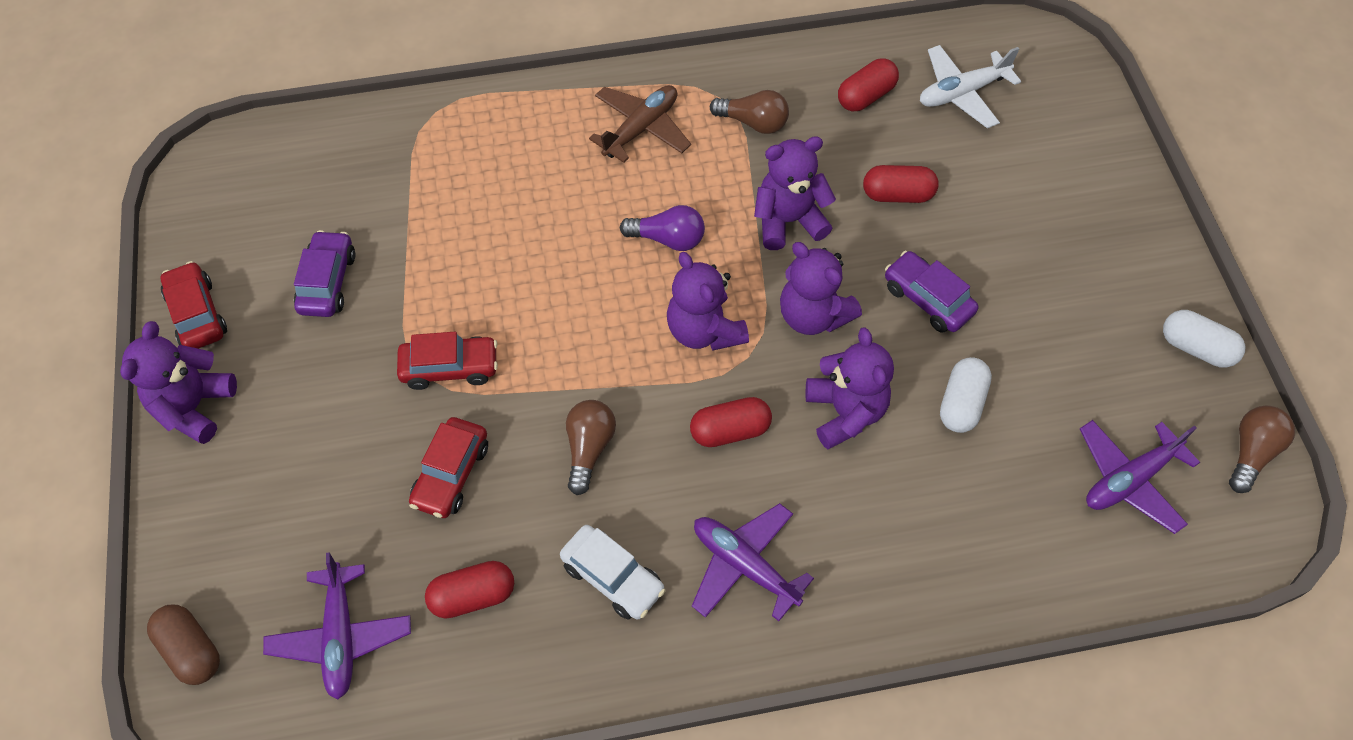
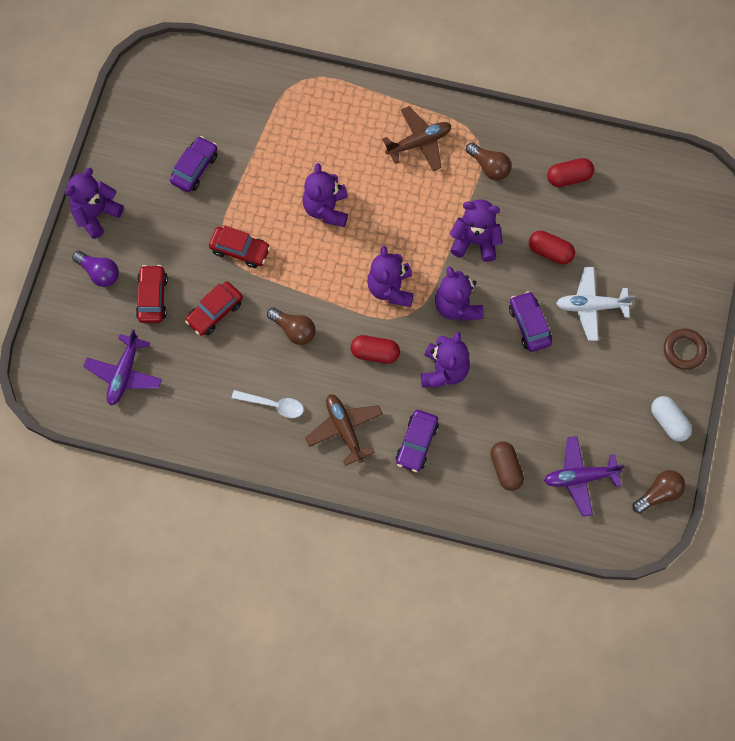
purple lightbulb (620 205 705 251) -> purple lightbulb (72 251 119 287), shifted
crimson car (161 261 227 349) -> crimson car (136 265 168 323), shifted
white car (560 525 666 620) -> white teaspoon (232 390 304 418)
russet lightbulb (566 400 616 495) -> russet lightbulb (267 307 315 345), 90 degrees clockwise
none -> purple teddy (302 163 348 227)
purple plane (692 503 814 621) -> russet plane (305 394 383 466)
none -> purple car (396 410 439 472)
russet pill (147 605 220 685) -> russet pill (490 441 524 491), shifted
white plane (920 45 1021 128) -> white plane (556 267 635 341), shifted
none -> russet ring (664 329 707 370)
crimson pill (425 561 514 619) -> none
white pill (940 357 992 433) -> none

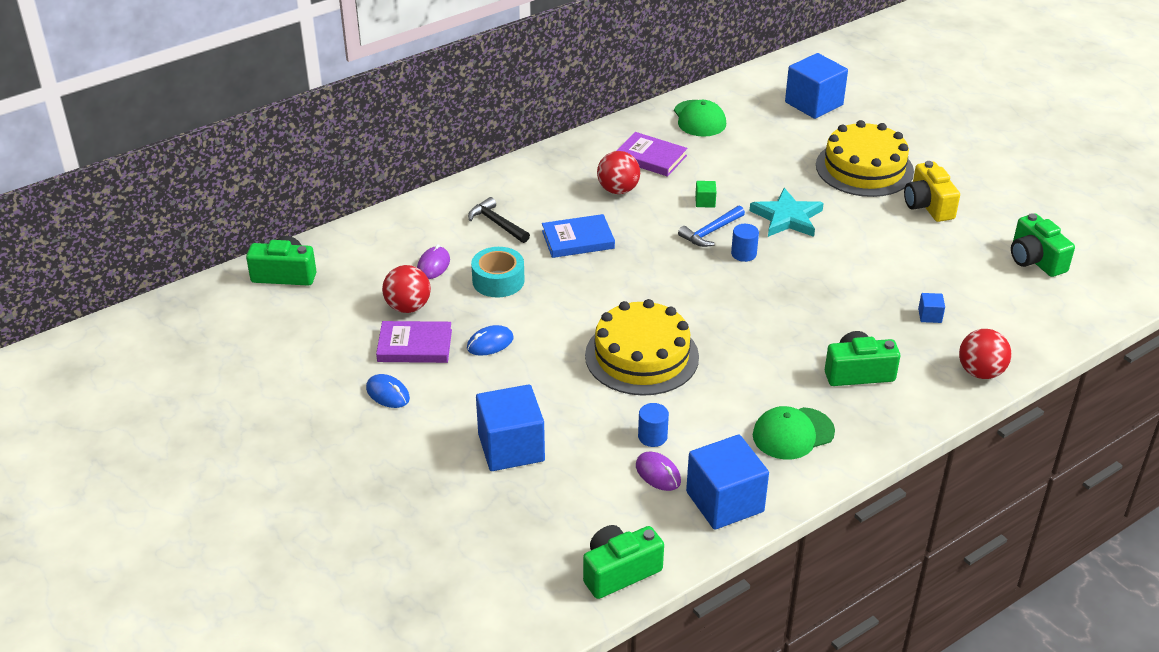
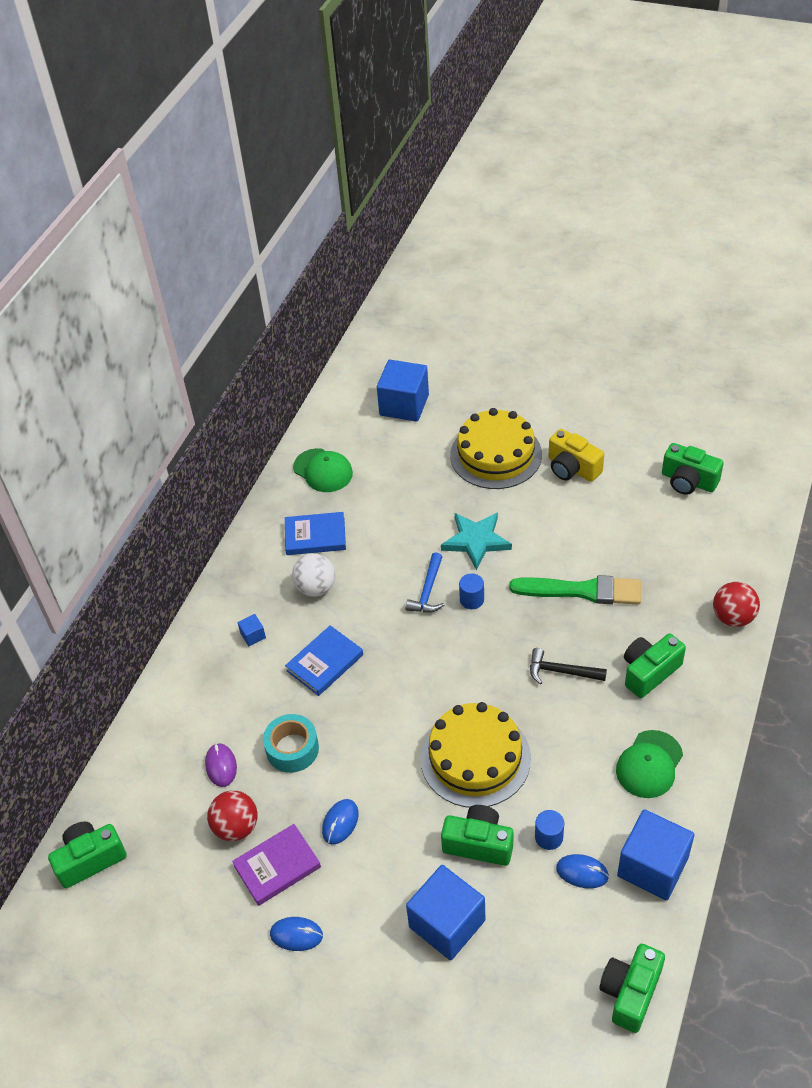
cobalt cube (918 293 945 323) -> cobalt cube (238 614 266 646), shifted
purple hardback (616 132 687 177) -> cobalt hardback (285 512 346 555)
crimson play ball (597 151 640 194) -> white play ball (292 553 335 597)
none -> leaf-green camera (441 805 514 866)
none -> leaf-green paintbrush (509 575 641 604)
ebony carpenter's hammer (468 197 530 243) -> ebony carpenter's hammer (530 648 607 685), shifted
purple computer mouse (636 451 681 491) -> cobalt computer mouse (556 854 609 888)
leaf-green cube (695 181 716 208) -> none

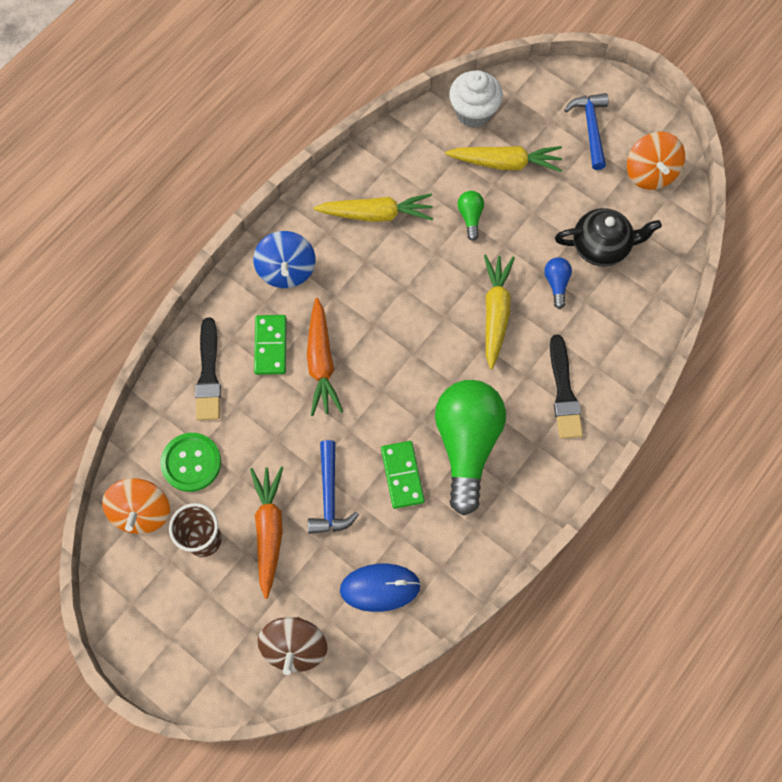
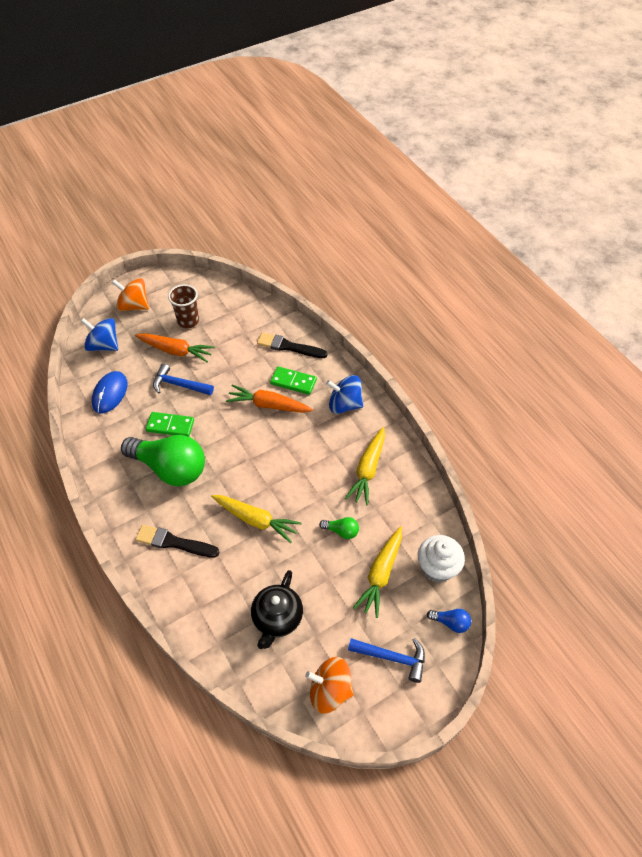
russet spinning top (258 617 327 675) -> cobalt spinning top (81 318 118 351)
orange-coloured spinning top (102 478 170 534) -> orange-coloured spinning top (112 278 149 311), shifted
cobalt lightbulb (544 257 572 309) -> cobalt lightbulb (427 609 471 633), shifted
leaf-green button (160 433 221 492) -> none

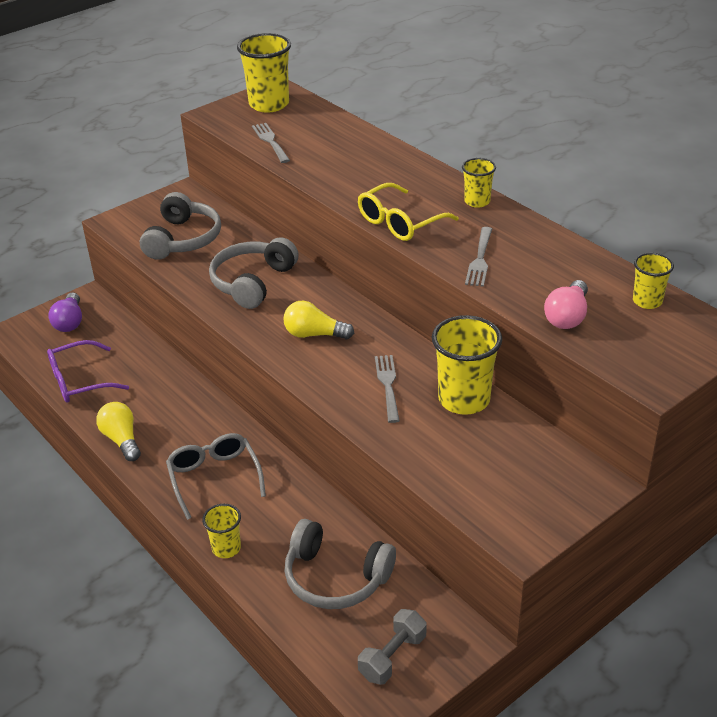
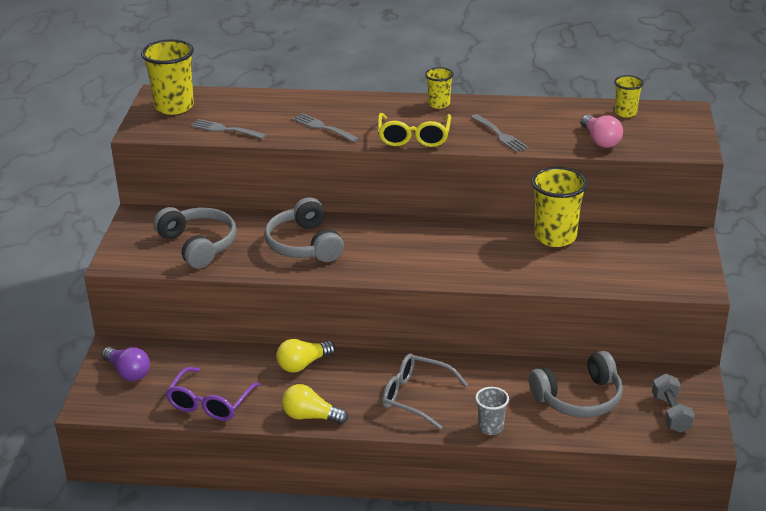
golden lightbulb (283 301 354 339) -> golden lightbulb (276 339 335 373), shifted
ash-grey table fork (375 355 400 423) -> ash-grey table fork (292 113 359 142), shifted
golden beaker (202 504 241 558) -> ash-grey beaker (475 387 509 435)

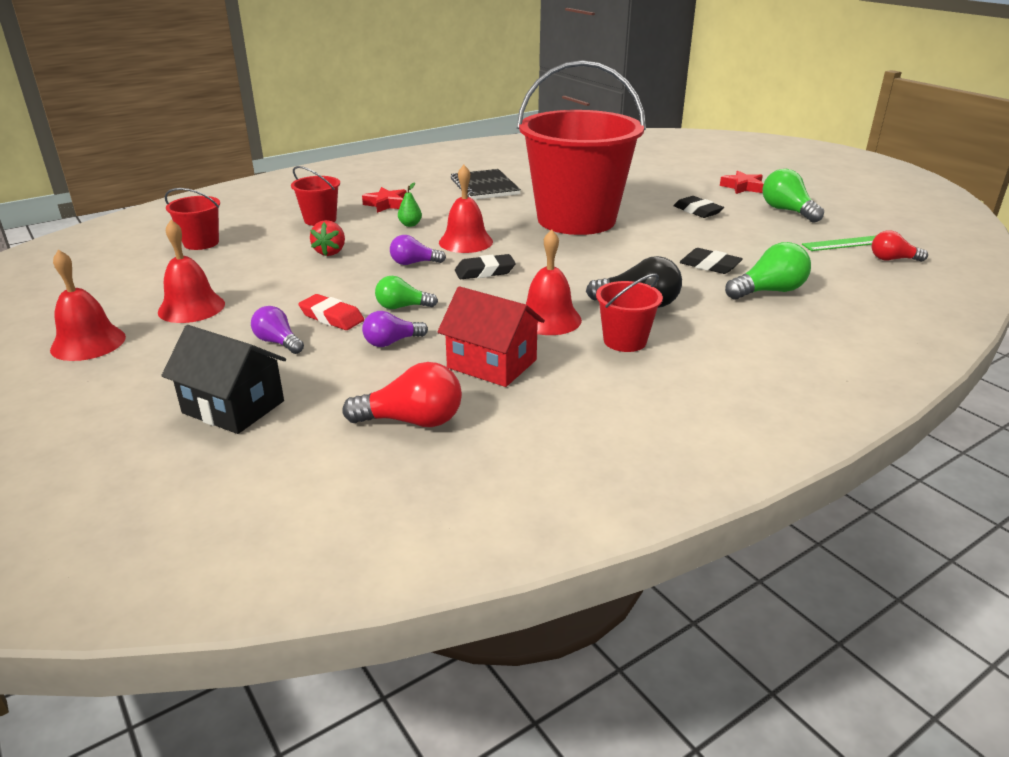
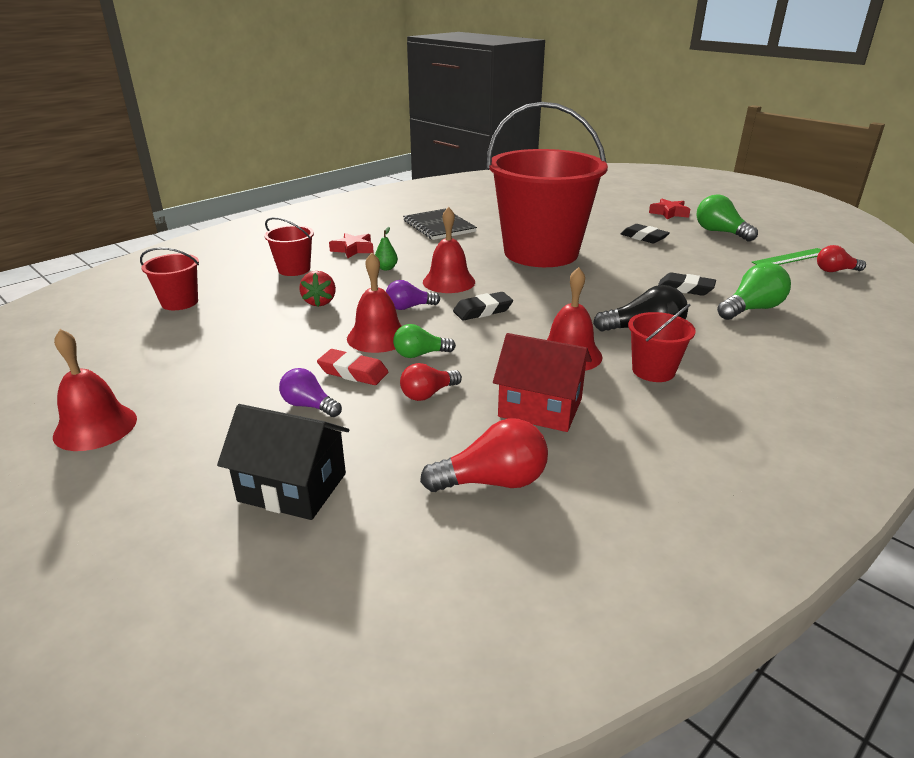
crimson school bell (158 220 225 323) -> crimson school bell (347 253 402 353), shifted
purple lightbulb (362 311 428 347) -> crimson lightbulb (400 363 462 401)

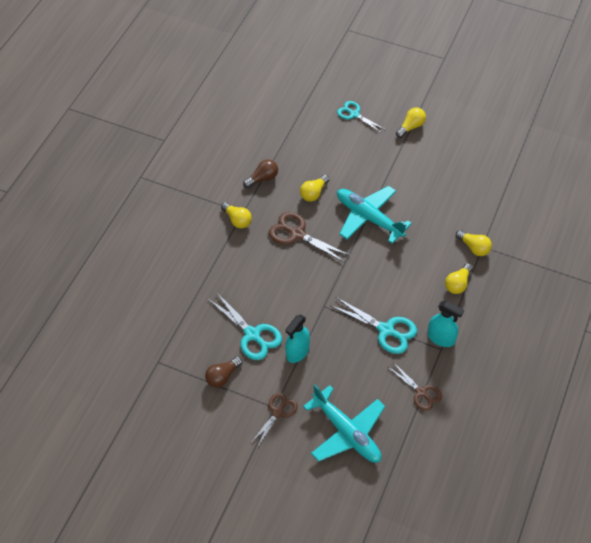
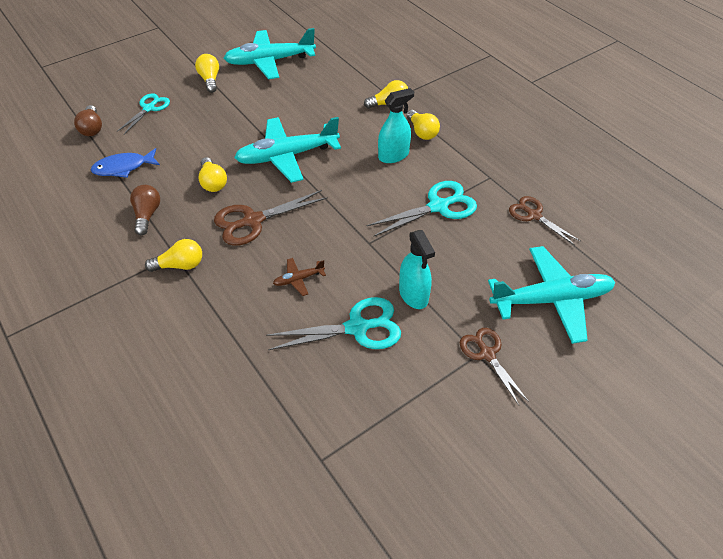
russet lightbulb (205 356 242 388) -> russet lightbulb (74 105 102 136), shifted
none -> cobalt fish (91 148 160 178)
turquoise pair of scissors (337 101 384 132) -> turquoise pair of scissors (117 94 170 134), 135 degrees clockwise
none -> turquoise plane (224 28 316 79)
none -> russet plane (273 258 326 296)
turquoise spray cleaner (428 301 464 347) -> turquoise spray cleaner (378 88 414 163), shifted
russet pair of scissors (388 362 442 411) -> russet pair of scissors (509 196 581 245), 120 degrees counterclockwise

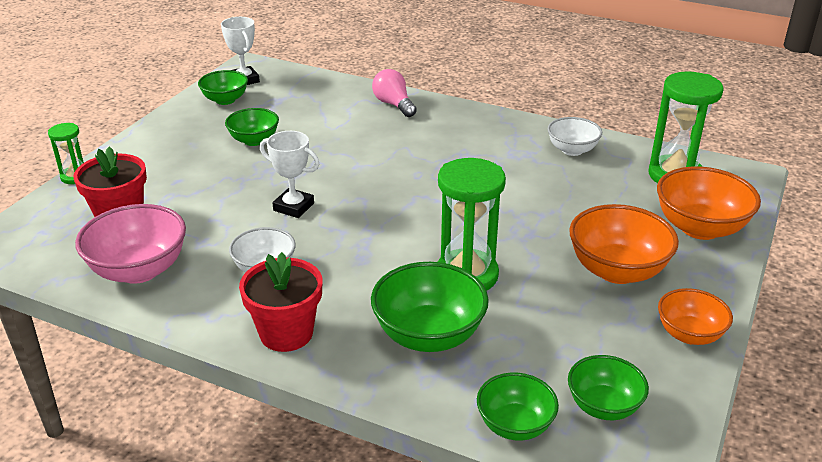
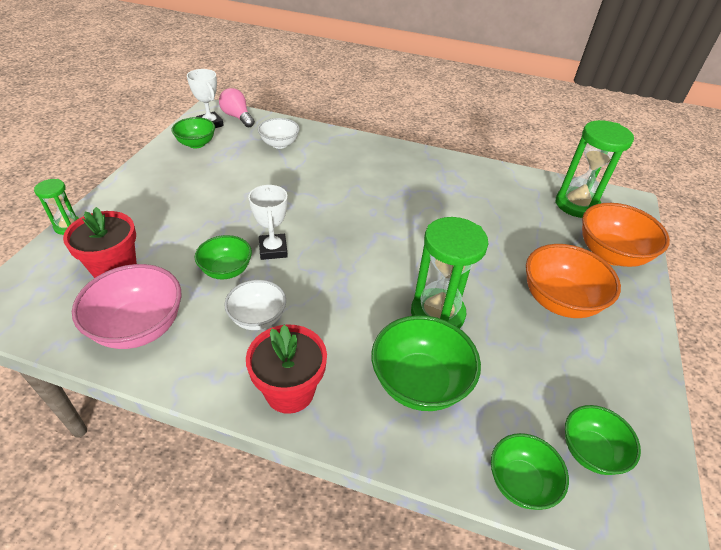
leaf-green deep dish (225 108 279 146) -> leaf-green deep dish (195 235 252 279), shifted
rose-pink lightbulb (372 69 417 117) -> rose-pink lightbulb (219 88 255 128), shifted
white prize cup (260 131 319 218) -> white prize cup (248 184 288 260), 60 degrees clockwise
white deep dish (548 117 602 156) -> white deep dish (258 118 300 149), shifted
orange-coloured deep dish (658 288 733 345) -> none

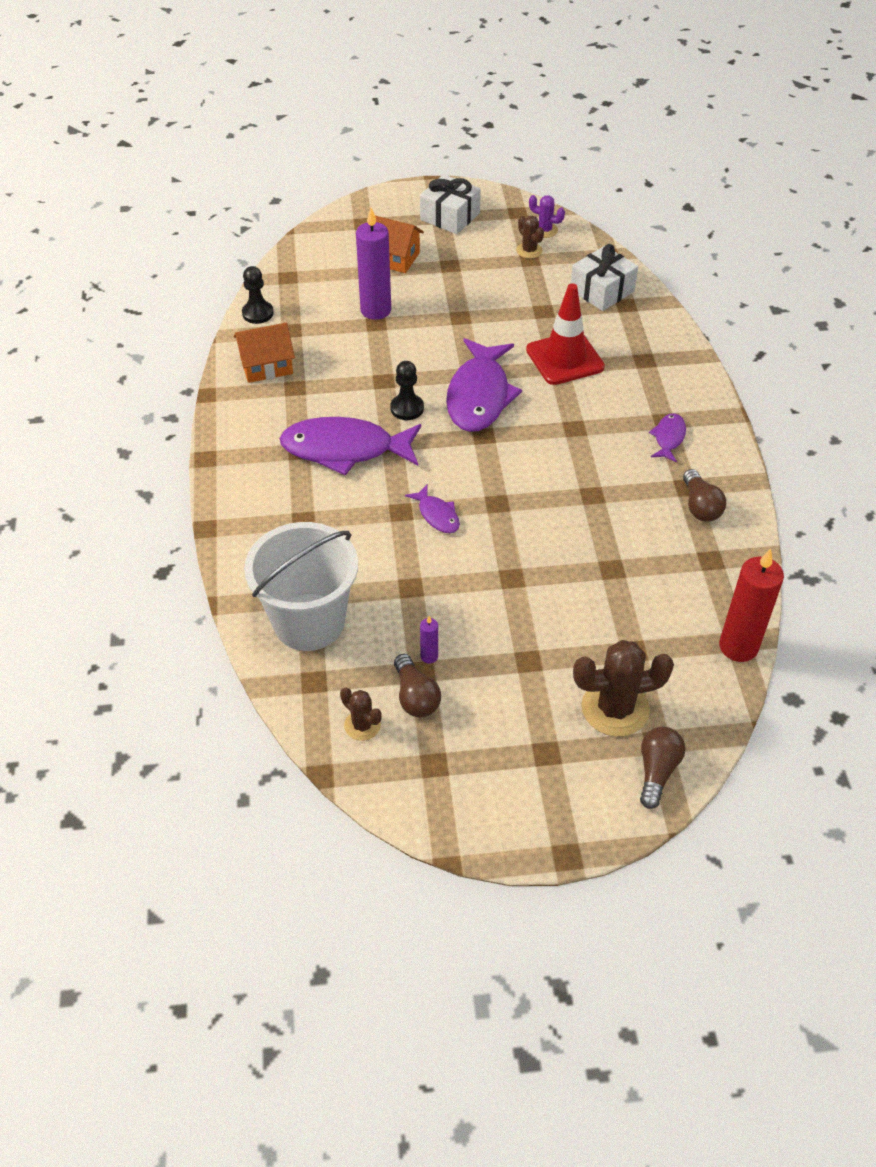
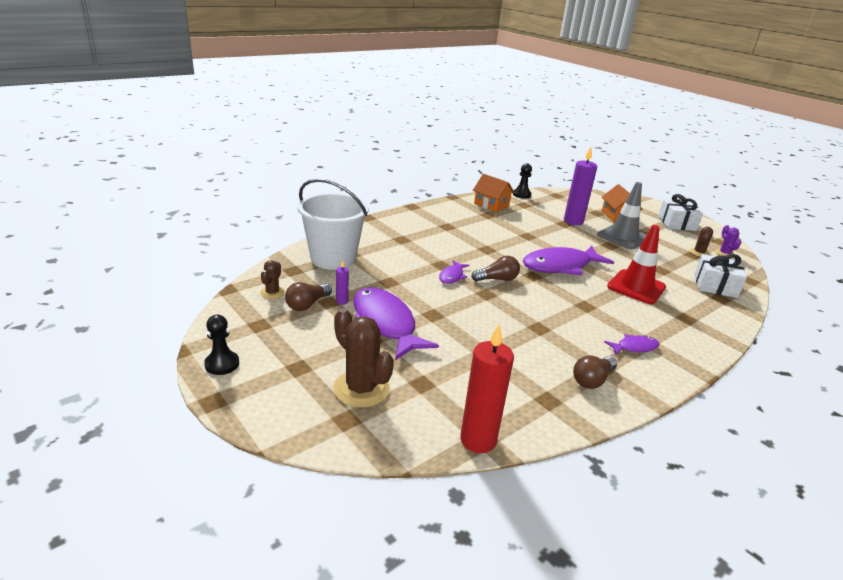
ebony pawn (390 361 424 420) -> ebony pawn (204 315 239 375), shifted
purple fish (280 417 421 476) -> purple fish (353 287 439 360), shifted
russet lightbulb (640 727 685 809) -> russet lightbulb (471 256 520 282), shifted
none -> ash-grey traffic cone (597 182 646 249)

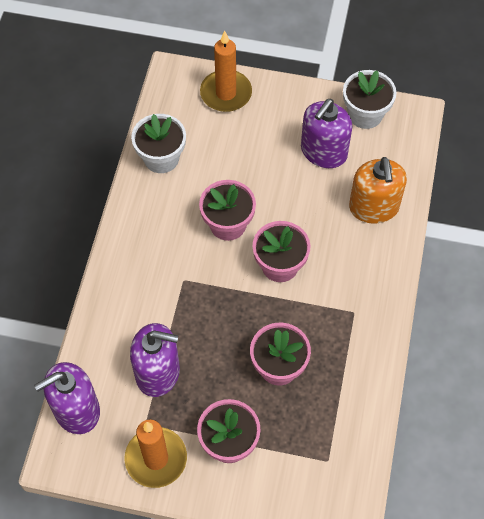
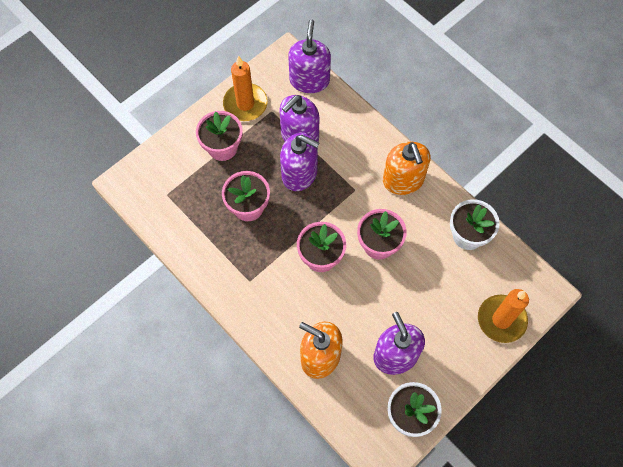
none -> purple soap dispenser (280 133 319 191)
none -> orange-coloured soap dispenser (383 142 431 195)

